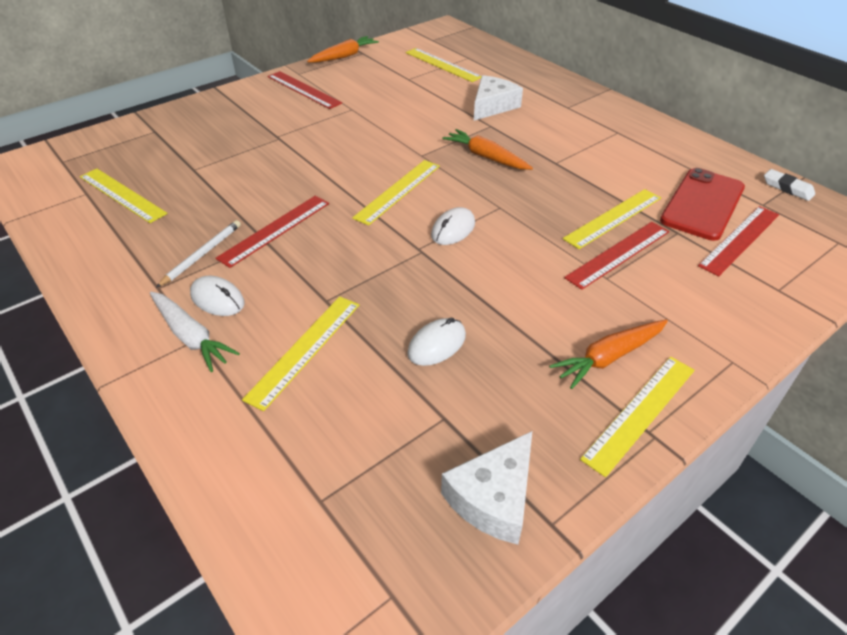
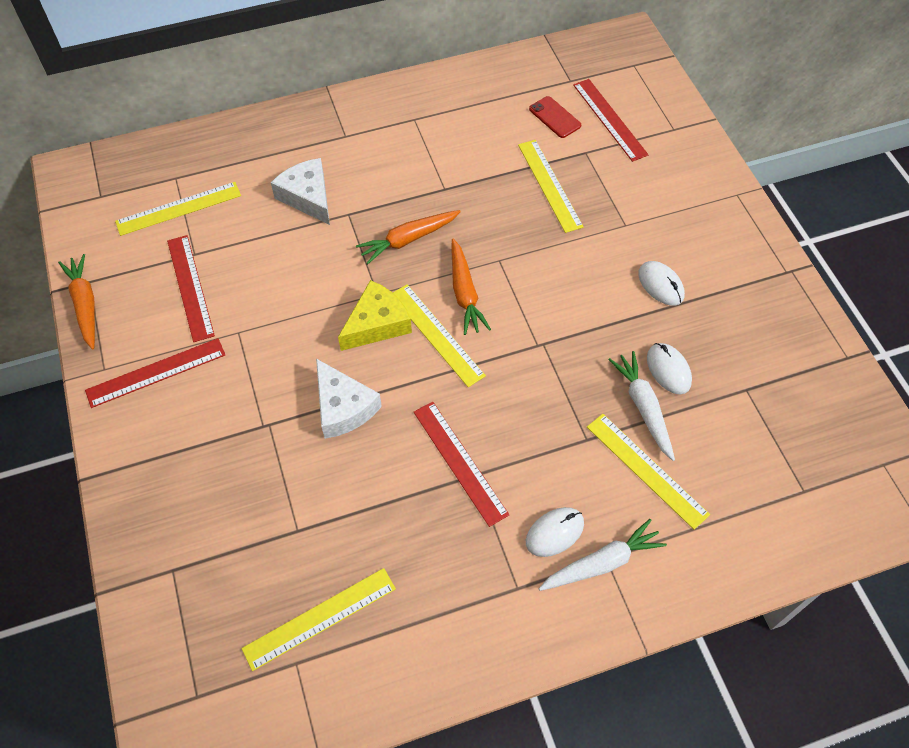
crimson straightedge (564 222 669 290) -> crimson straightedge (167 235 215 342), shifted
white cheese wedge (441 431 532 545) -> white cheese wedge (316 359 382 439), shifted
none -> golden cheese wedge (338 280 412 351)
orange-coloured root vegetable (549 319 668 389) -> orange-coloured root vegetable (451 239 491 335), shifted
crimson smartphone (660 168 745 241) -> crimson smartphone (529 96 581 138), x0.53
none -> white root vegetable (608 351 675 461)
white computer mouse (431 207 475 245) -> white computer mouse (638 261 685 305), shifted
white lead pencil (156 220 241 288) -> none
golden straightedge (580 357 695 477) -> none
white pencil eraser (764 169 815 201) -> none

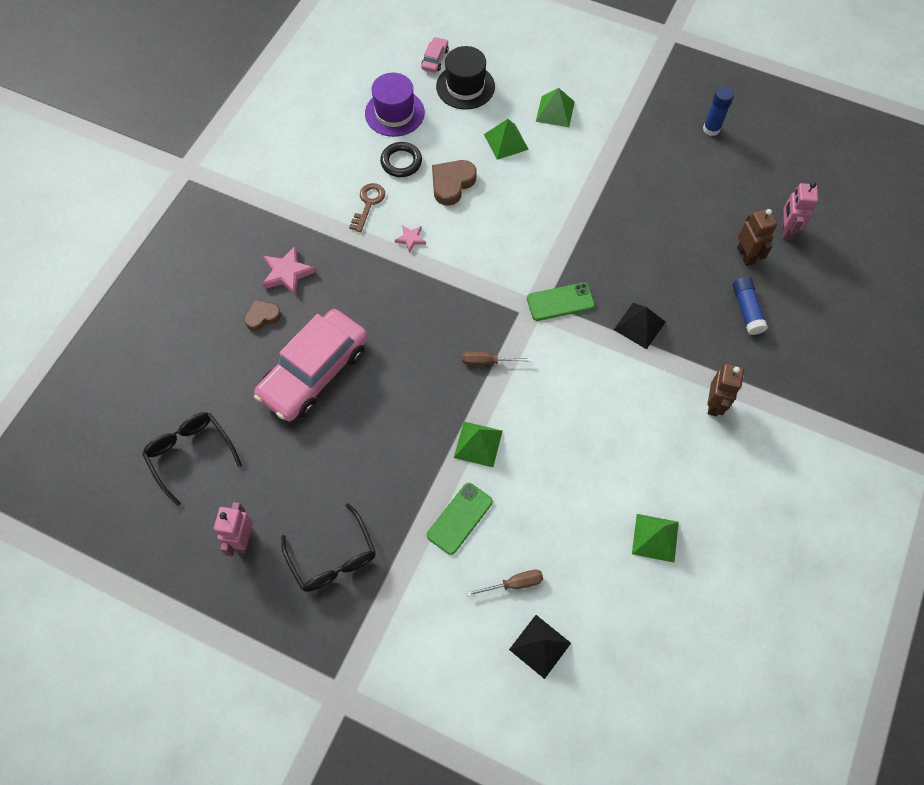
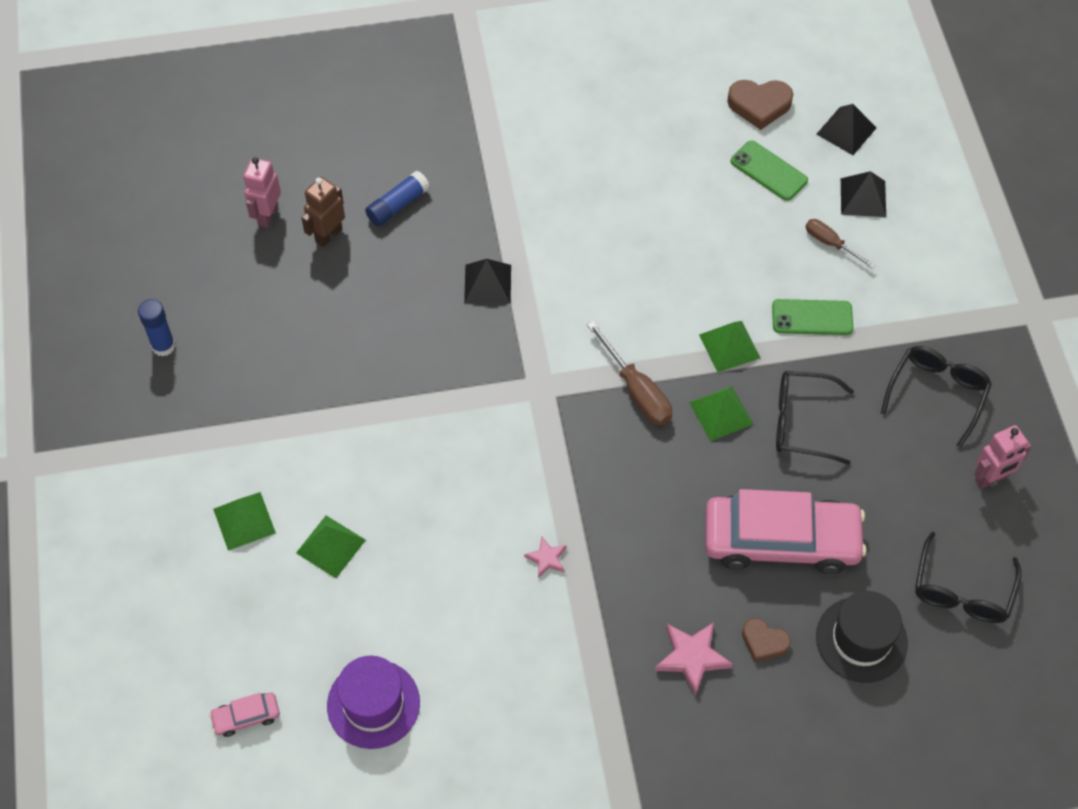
rose-pink robot figure (782 182 818 240) -> rose-pink robot figure (243 157 281 228), 135 degrees clockwise
russet flat screwdriver (462 351 532 366) -> russet flat screwdriver (587 321 672 425), x1.59
leaf-green solid pyramid (632 514 679 562) -> leaf-green solid pyramid (689 386 753 441), shifted
russet heart (432 160 477 206) -> russet heart (727 80 793 130), shifted
leaf-green smartphone (527 282 595 321) -> leaf-green smartphone (730 140 808 201), shifted
none -> ebony spectacles (776 371 854 465)
ebony tall hat (436 46 495 110) -> ebony tall hat (816 591 908 683), shifted
none -> ebony solid pyramid (817 104 876 155)
russet door key (349 183 385 232) -> none
ebony ring (380 142 422 177) -> none
russet robot figure (708 364 744 416) -> none

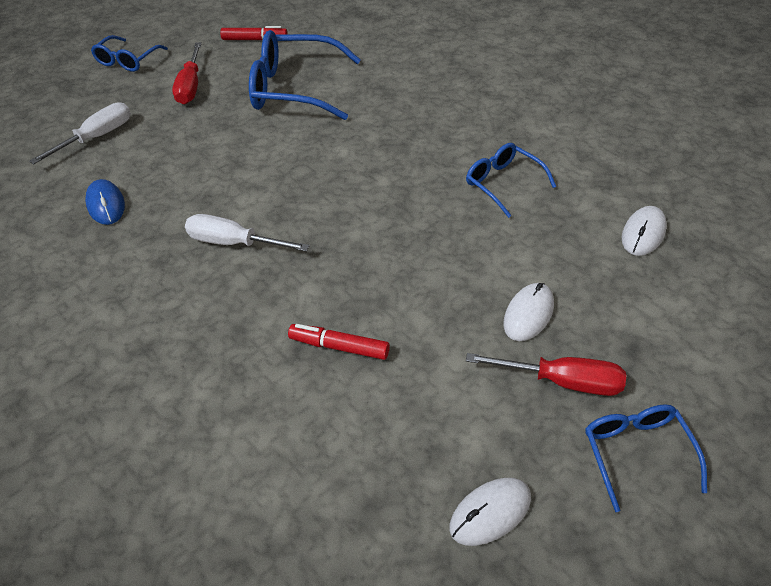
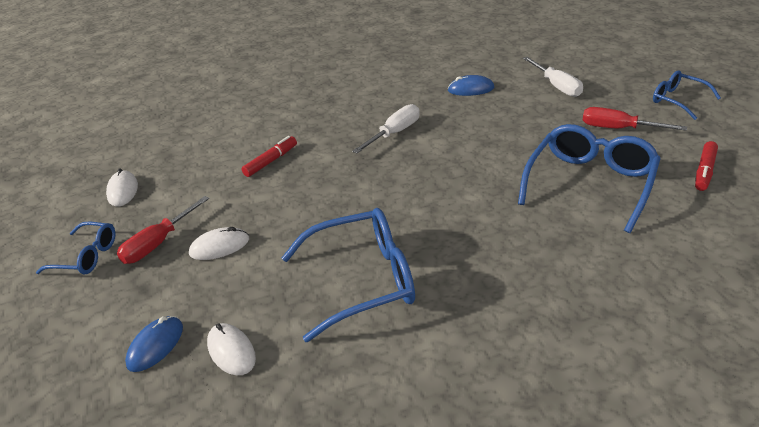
none -> cobalt computer mouse (125 316 183 372)
white computer mouse (503 283 554 341) -> white computer mouse (189 227 249 260), 75 degrees counterclockwise
cobalt spectacles (466 143 556 218) -> cobalt spectacles (282 208 415 342), x1.78

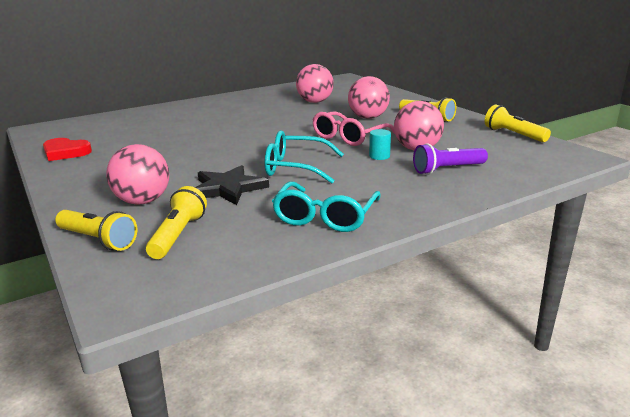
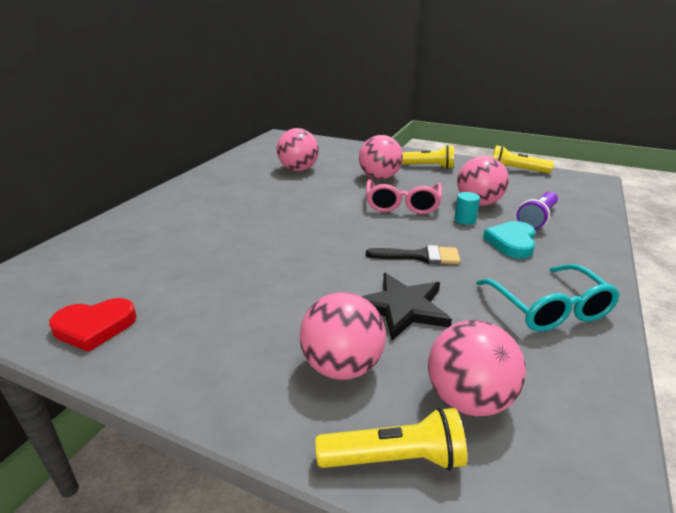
turquoise spectacles (265 130 344 183) -> ebony paintbrush (366 245 460 264)
golden torch (146 186 207 259) -> rose-pink play ball (428 320 526 416)
none -> turquoise heart (483 221 535 259)

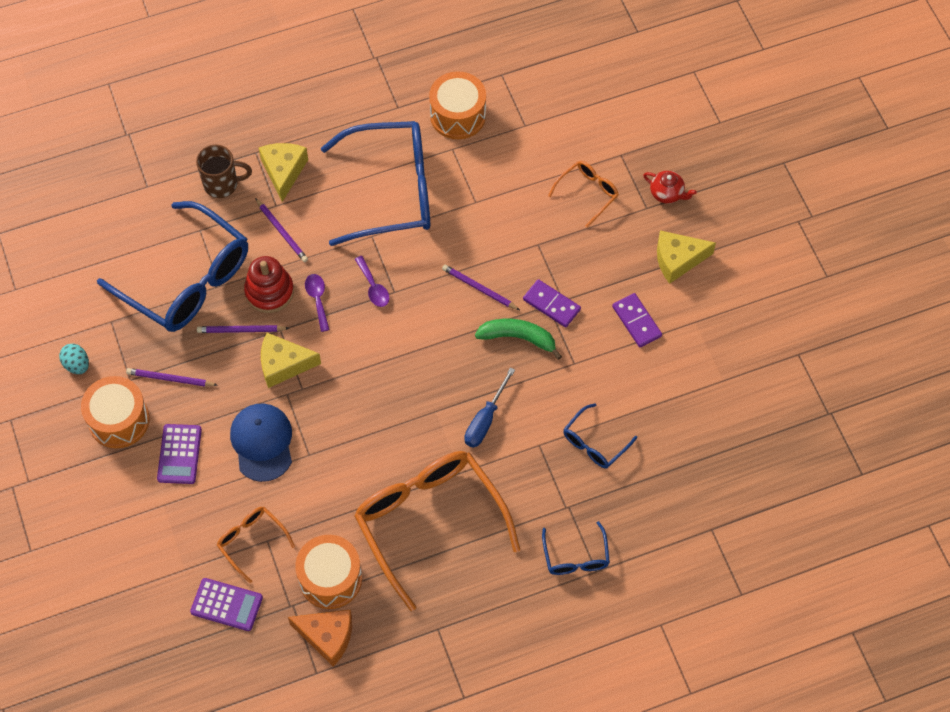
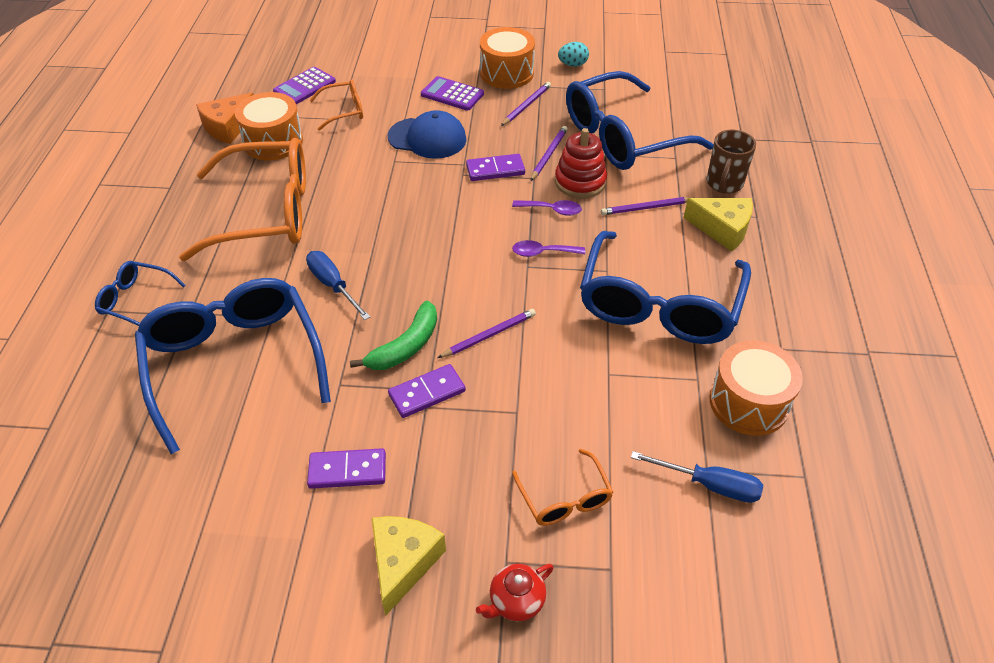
cobalt spectacles (563 403 637 468) -> cobalt spectacles (135 278 331 454), x2.17
golden cheese wedge (261 333 321 388) -> purple domino tile (466 154 525 181)
none -> cobalt flat screwdriver (631 451 763 503)

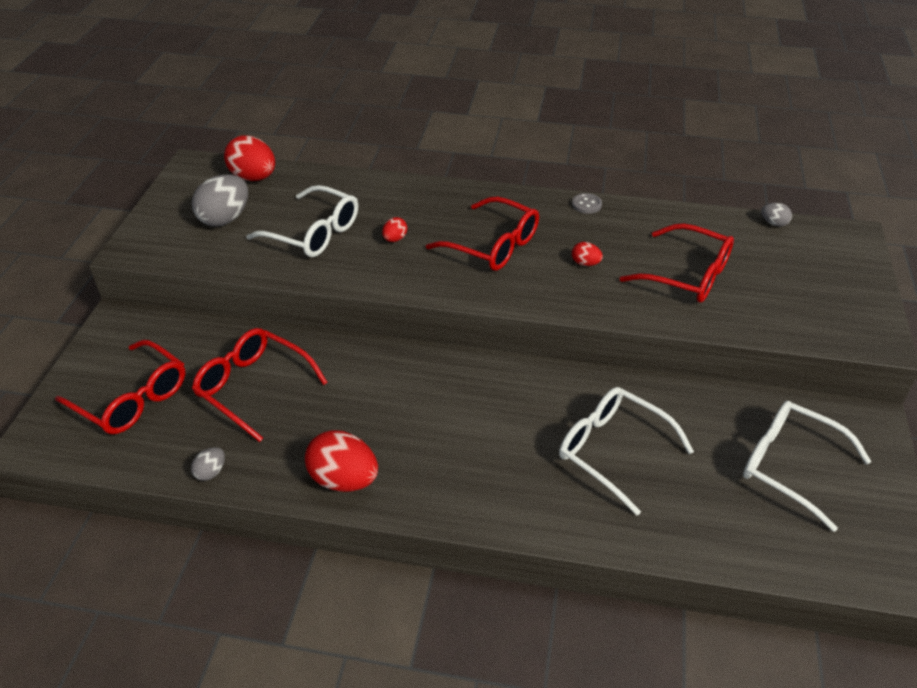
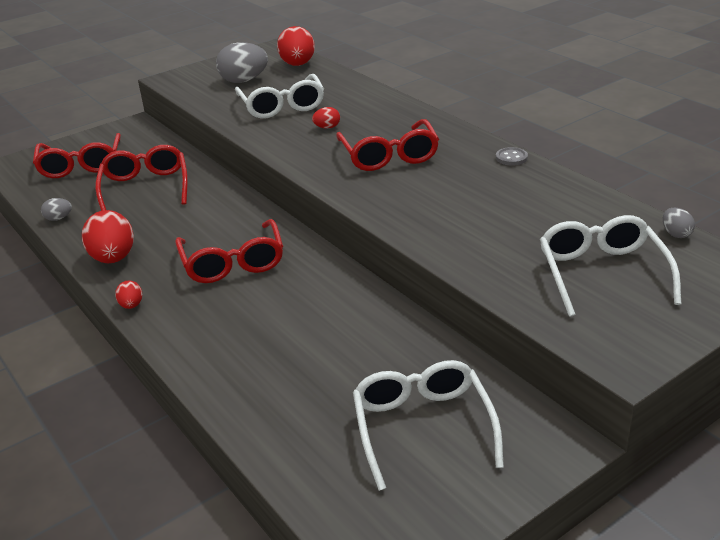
crimson egg (572 242 603 266) -> crimson egg (115 280 142 309), shifted
crimson spectacles (620 223 734 303) -> crimson spectacles (175 219 283 283), shifted
white spectacles (559 387 694 516) -> white spectacles (540 215 681 317), shifted

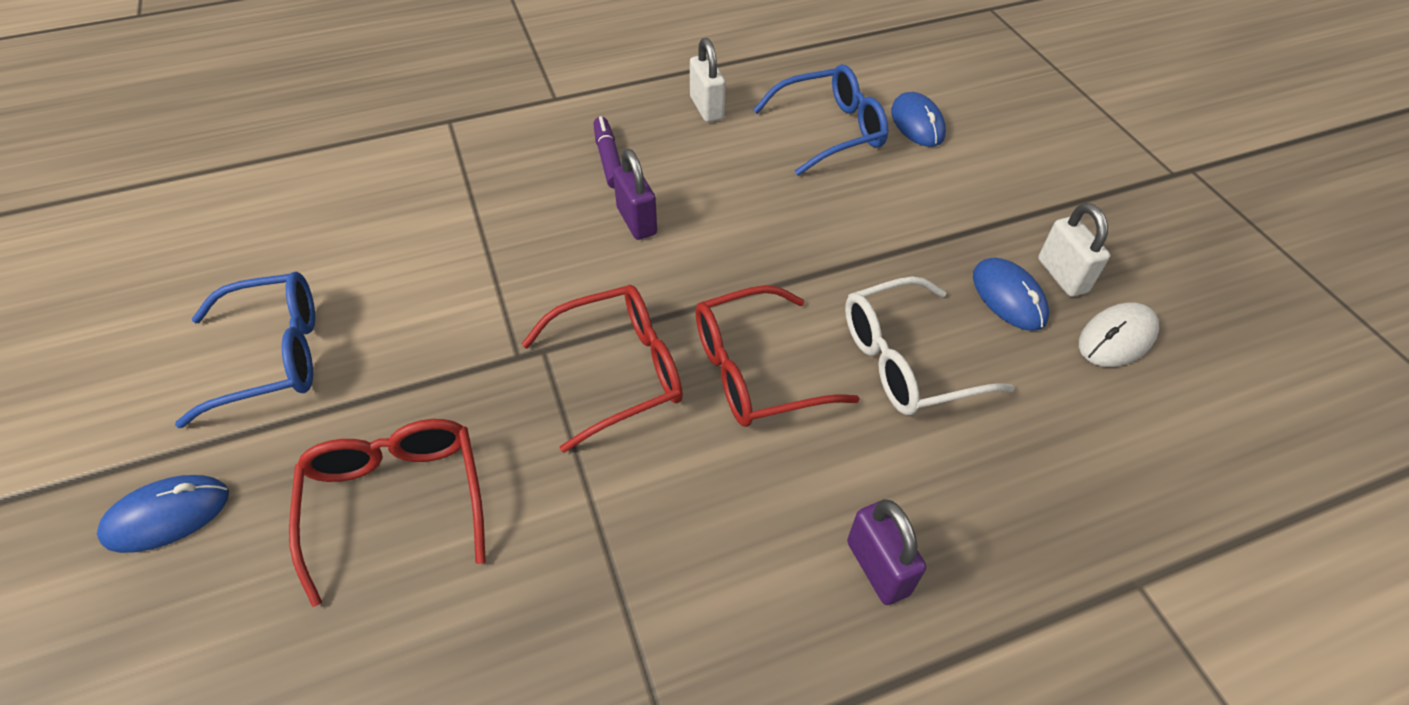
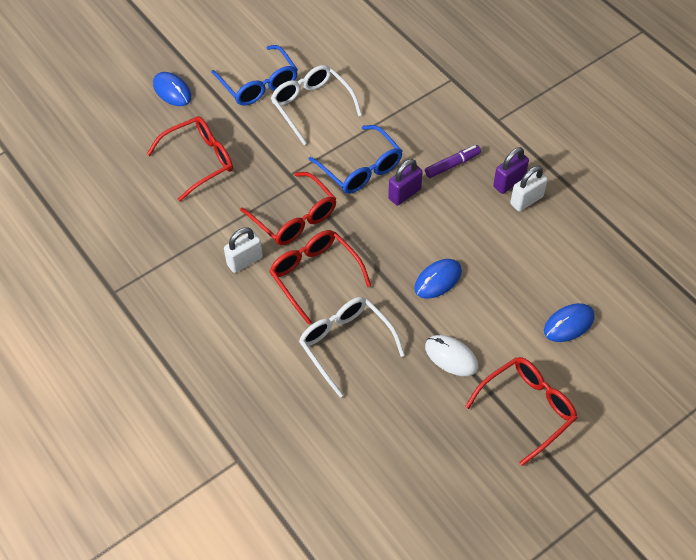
white small lock (1038 203 1110 297) -> white small lock (224 227 263 273), shifted
none -> white spectacles (271 65 362 145)
cobalt spectacles (753 64 888 176) -> cobalt spectacles (308 125 402 194), shifted
cobalt computer mouse (973 258 1049 331) -> cobalt computer mouse (414 259 462 299), shifted
white computer mouse (1079 302 1159 367) -> white computer mouse (425 335 478 376), shifted
none -> crimson spectacles (465 357 577 466)
purple small lock (847 499 926 605) -> purple small lock (493 147 529 194), shifted

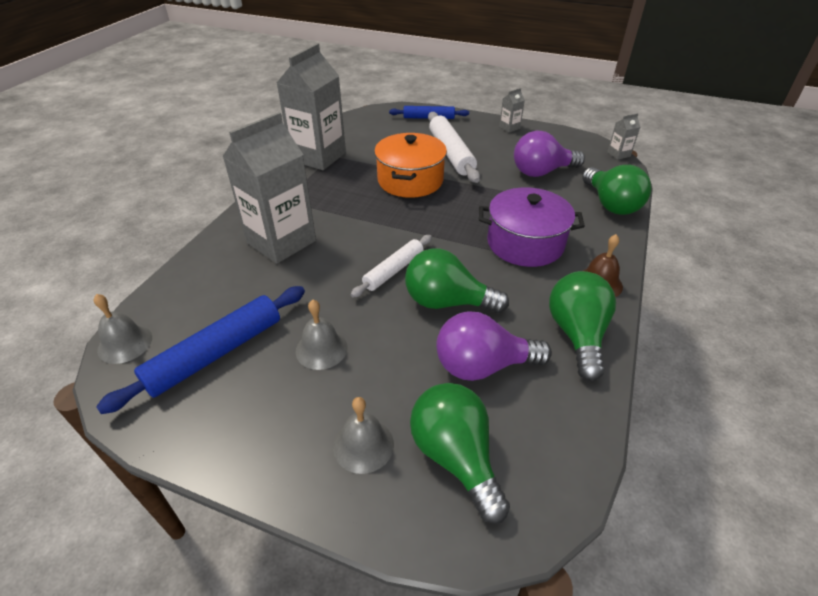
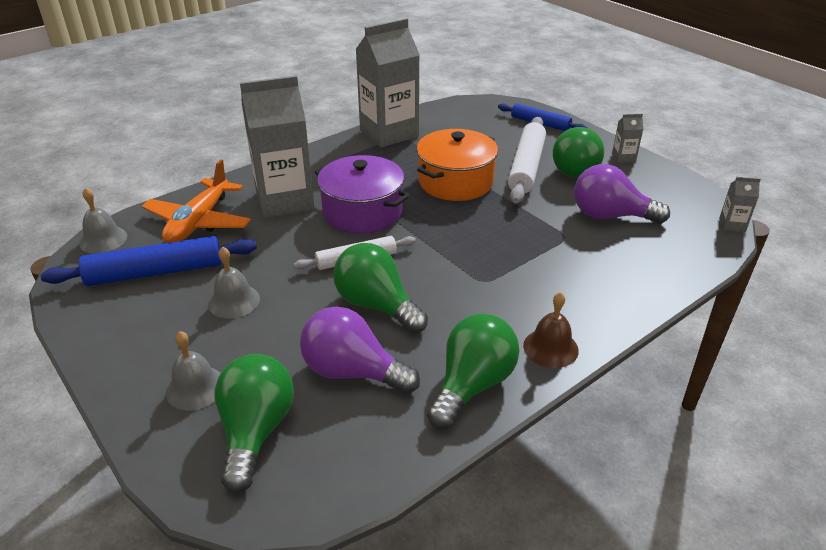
none -> orange-coloured plane (142 159 251 243)
purple cooking pot (479 187 585 267) -> purple cooking pot (315 155 410 234), shifted
leaf-green lightbulb (582 165 652 215) -> leaf-green lightbulb (553 127 604 178), shifted

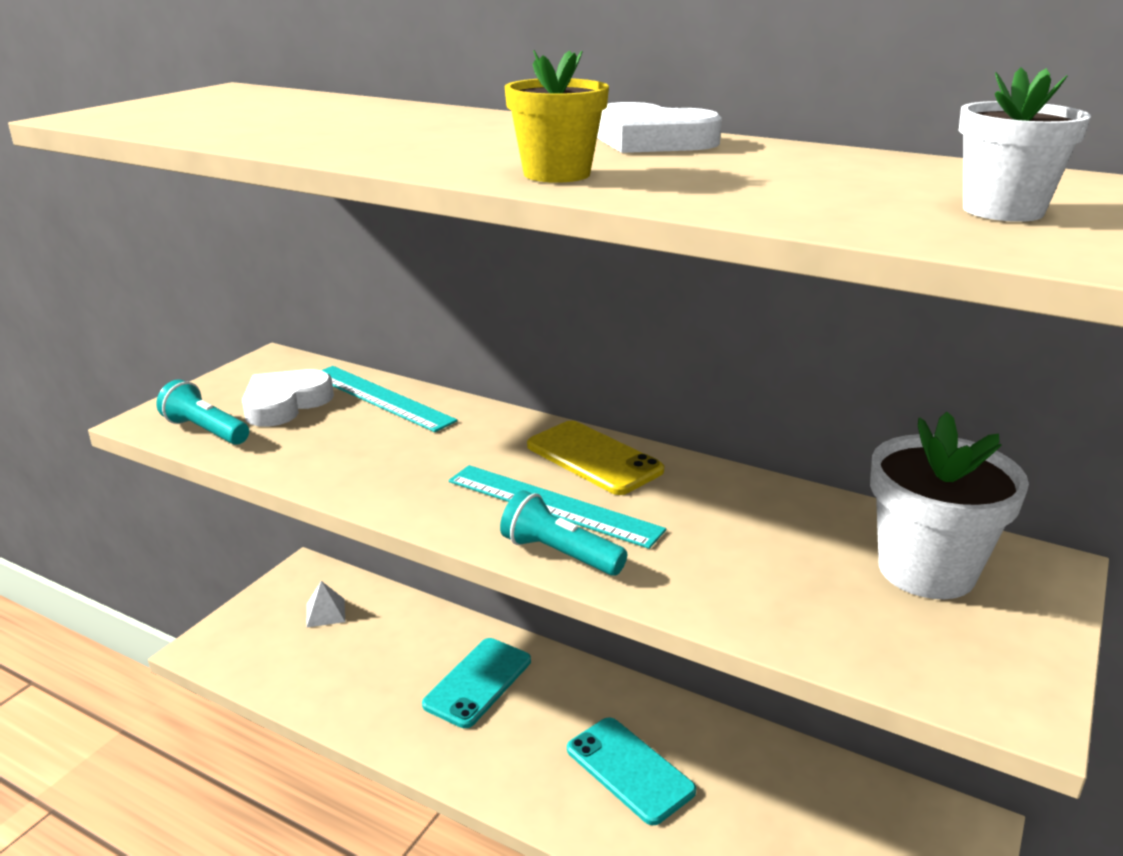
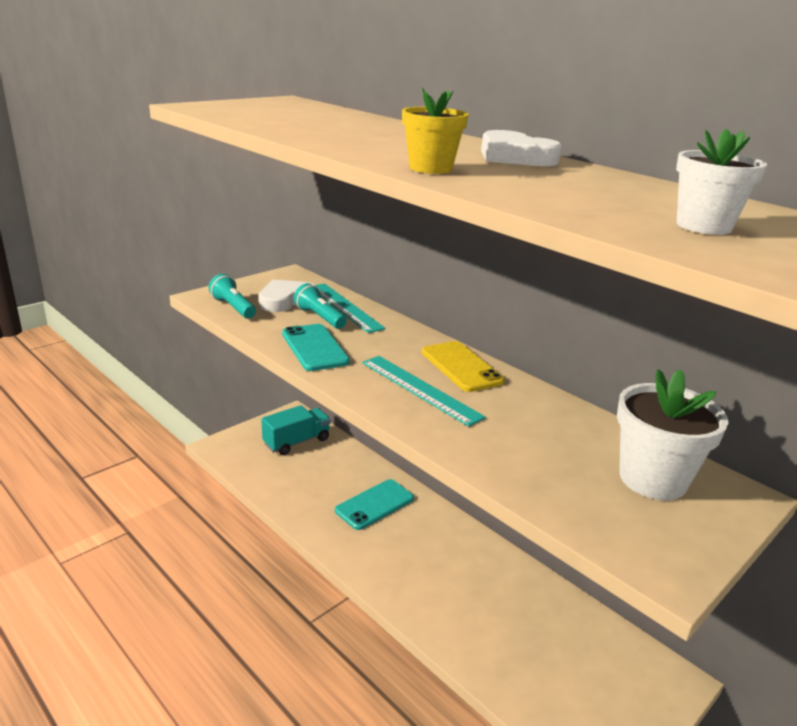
white solid pyramid (307 581 345 627) -> turquoise lorry (261 405 331 455)
turquoise smartphone (567 717 696 825) -> turquoise smartphone (282 324 350 371), shifted
turquoise torch (500 490 627 576) -> turquoise torch (294 283 347 329), shifted

